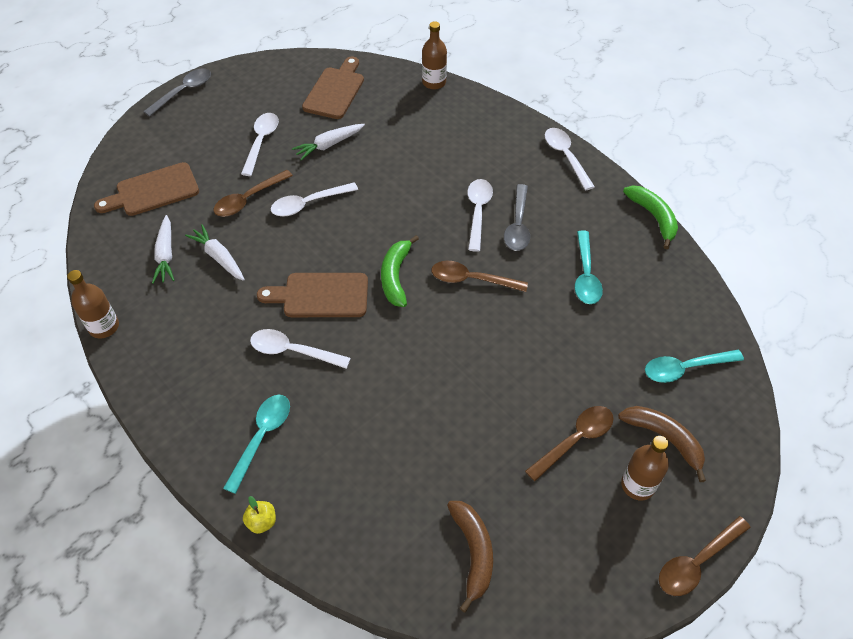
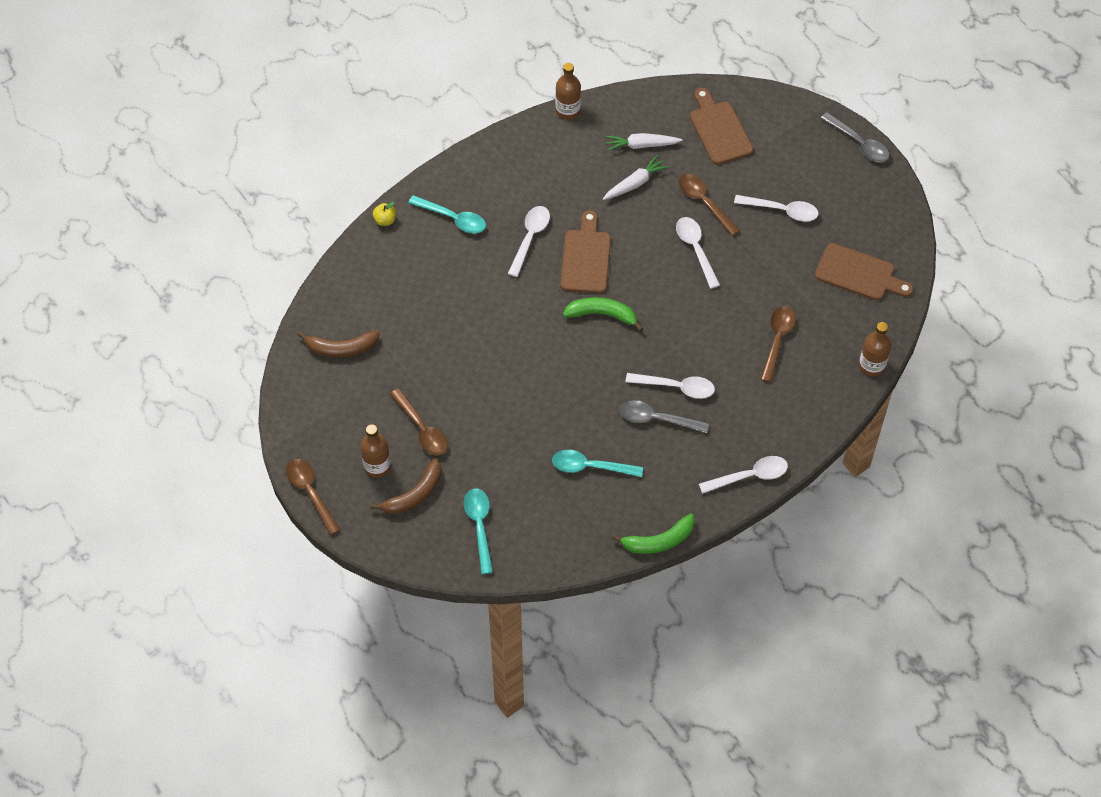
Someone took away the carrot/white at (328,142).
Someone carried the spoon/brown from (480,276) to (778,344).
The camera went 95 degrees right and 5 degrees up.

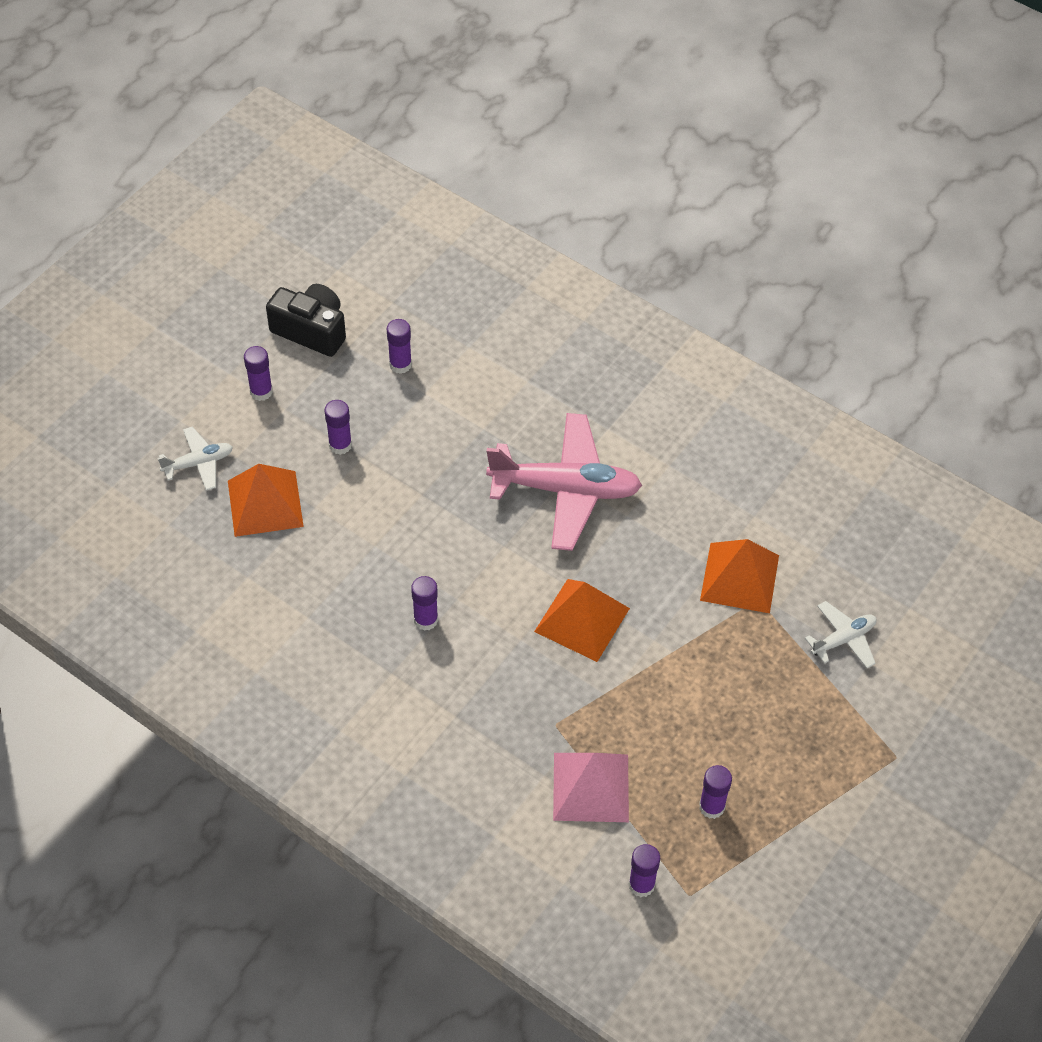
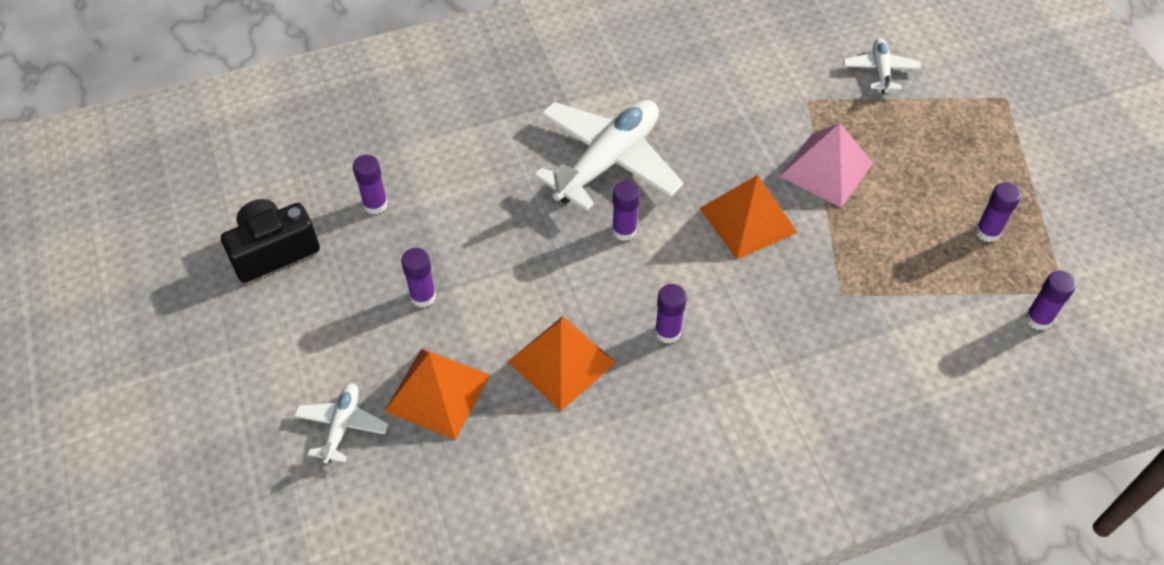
Someone carried the glue stick/purple from (258,373) to (626,211).
Someone repainted the plane/pink at (564,482), which became the plane/white at (609,155).
Someone carried the pyramid/orange from (739,576) to (562,363).
Someone carried the pyramid/pink from (591,787) to (826,165).
The camera went 55 degrees left and 0 degrees up.

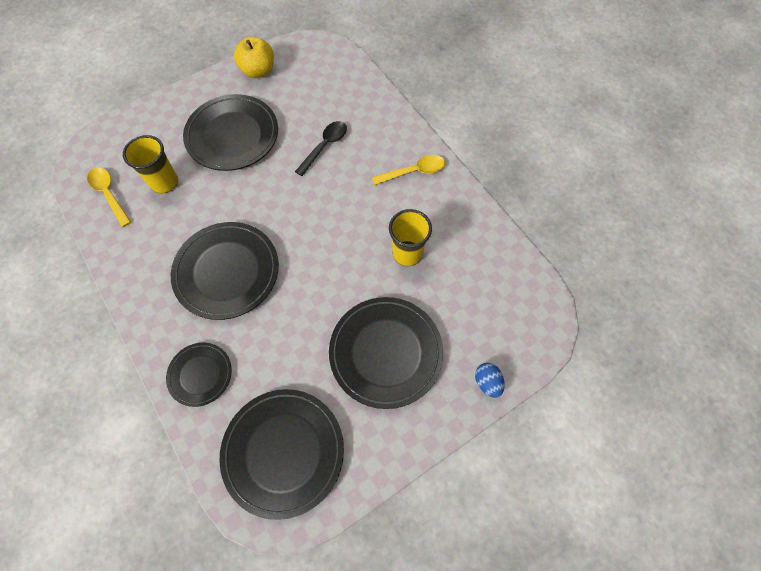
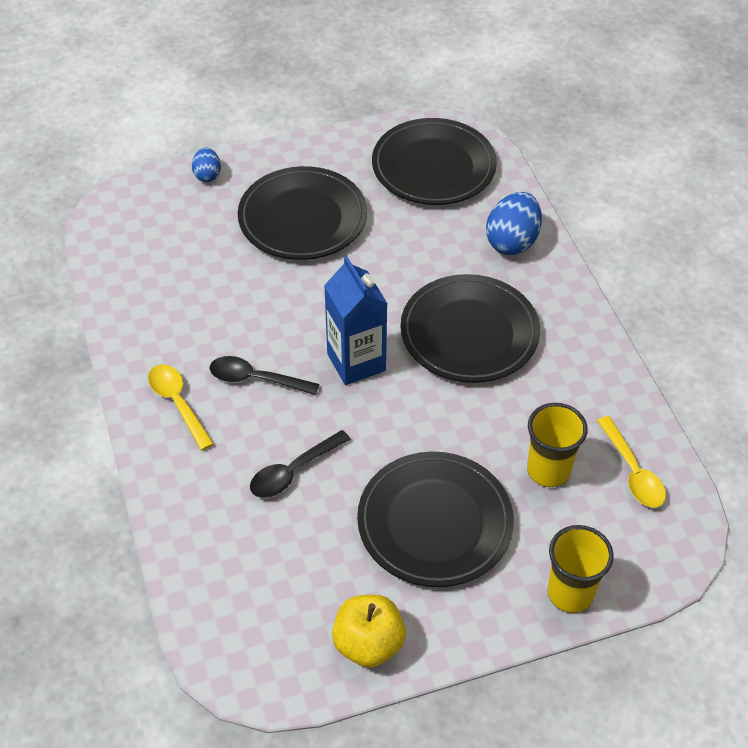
Someone rotated the spoon/yellow at (408,170) by 60 degrees clockwise.
Someone carried the cup/yellow from (410,237) to (581,569).
Someone swapped the plate/black at (199,375) for the egg/blue at (514,223).
Someone put down the carton/blue at (356,320).
Someone put down the spoon/black at (264,375).
The camera went 165 degrees left and 15 degrees down.

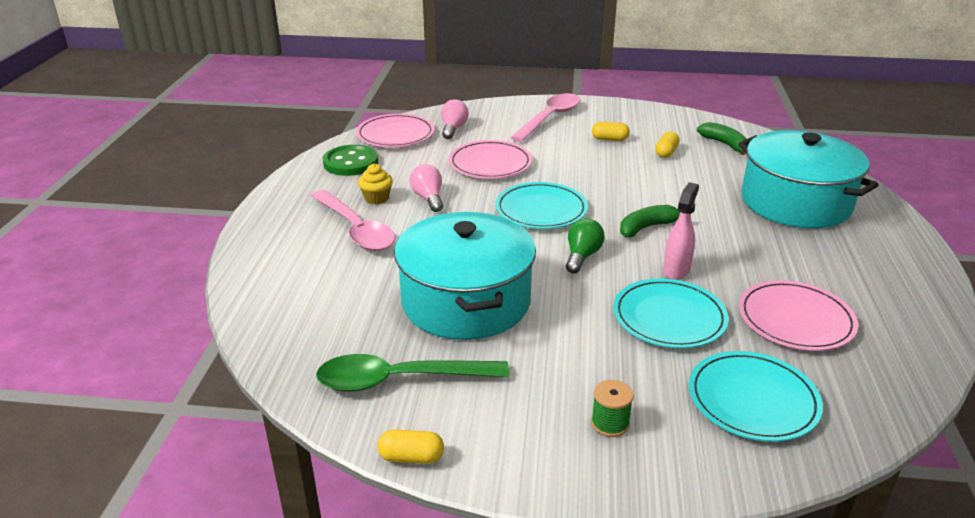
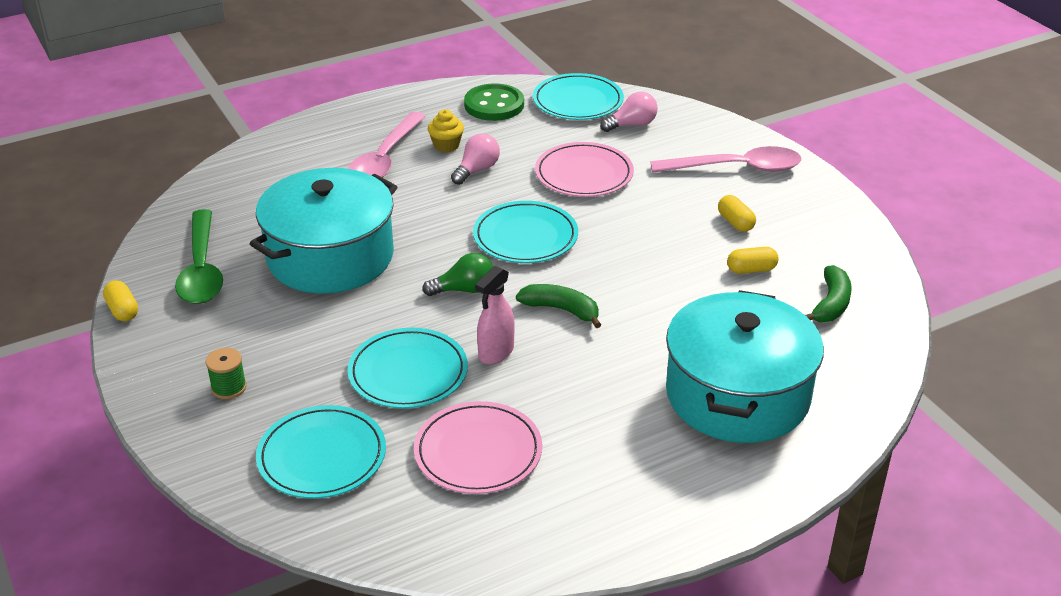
Someone repainted the plate/pink at (395,130), which became the plate/turquoise at (578,96).
Someone rotated the spray bottle/pink at (681,231) by 135 degrees clockwise.
Someone rotated the spoon/green at (413,373) by 150 degrees counterclockwise.
The camera went 55 degrees right and 5 degrees up.

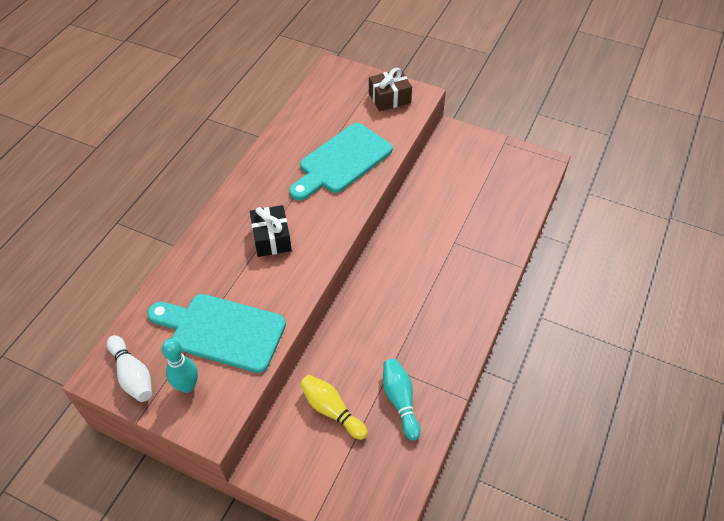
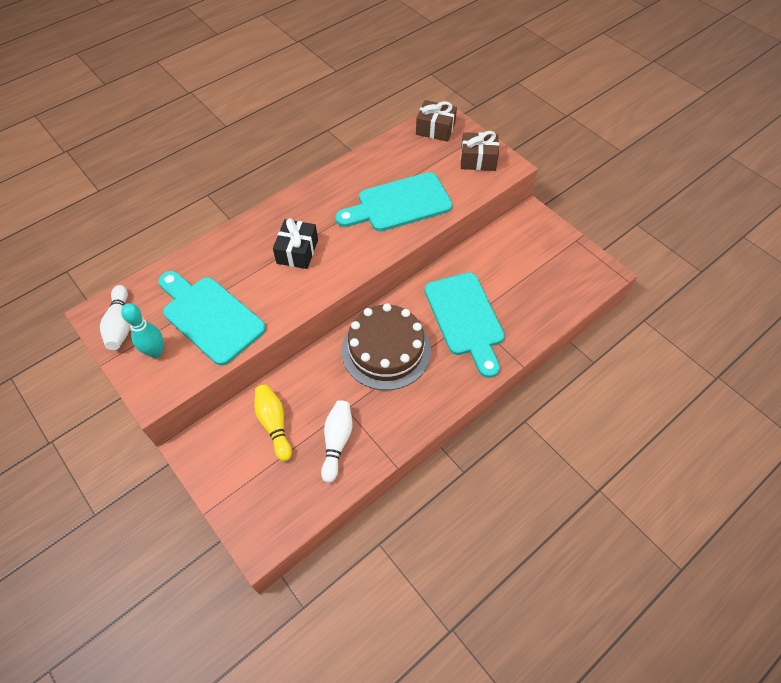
Someone repainted the bowling pin/turquoise at (402,400), which became the bowling pin/white at (336,441).
Someone put down the gift/brown at (436,121).
Someone put down the cutting board/turquoise at (464,325).
Someone put down the cake/brown at (386,346).
The camera went 25 degrees right and 5 degrees up.

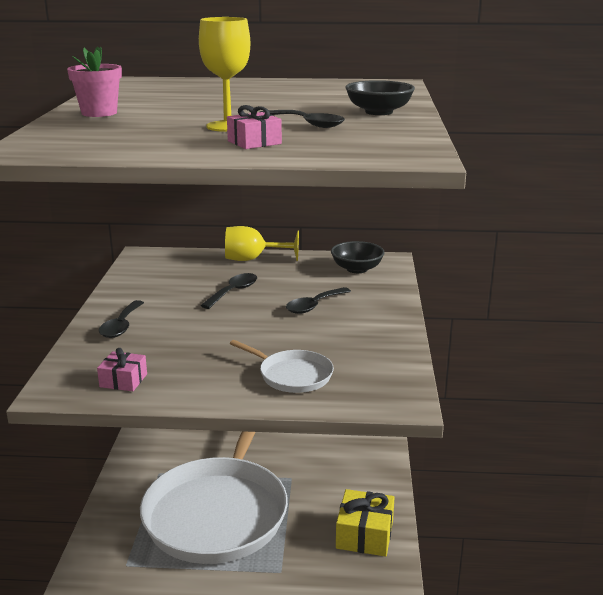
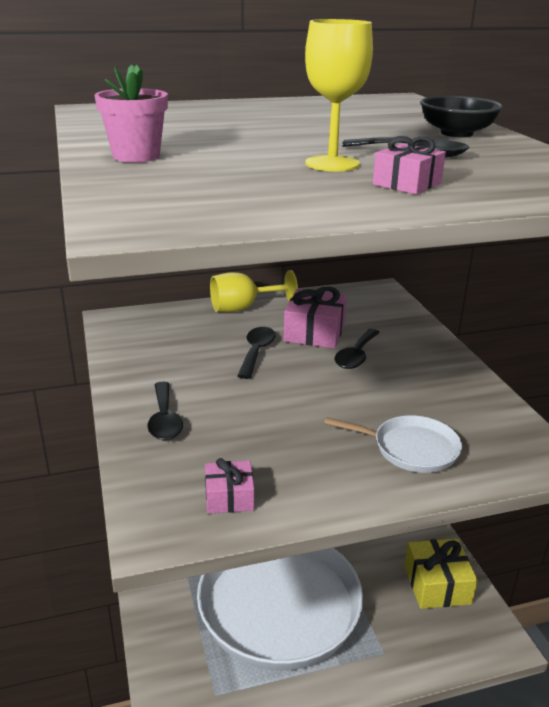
Someone took away the bowl/black at (358,257).
Someone put down the gift/pink at (315,317).
The camera went 20 degrees left and 5 degrees up.

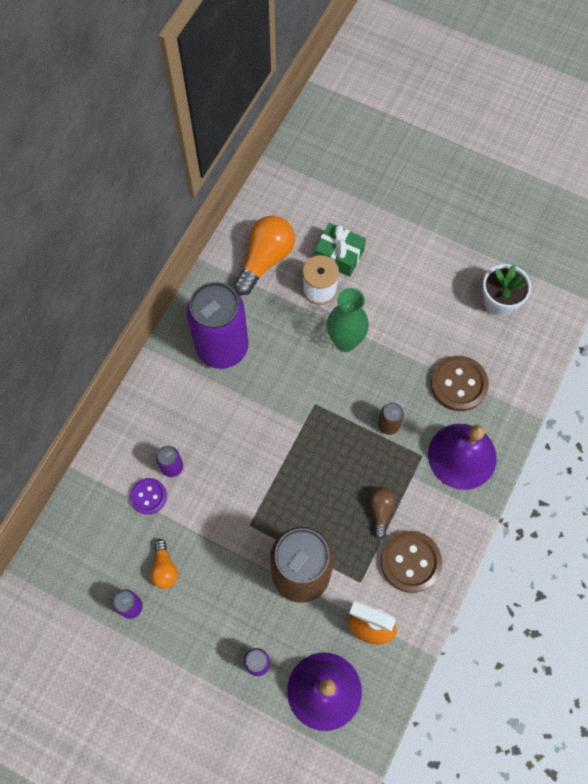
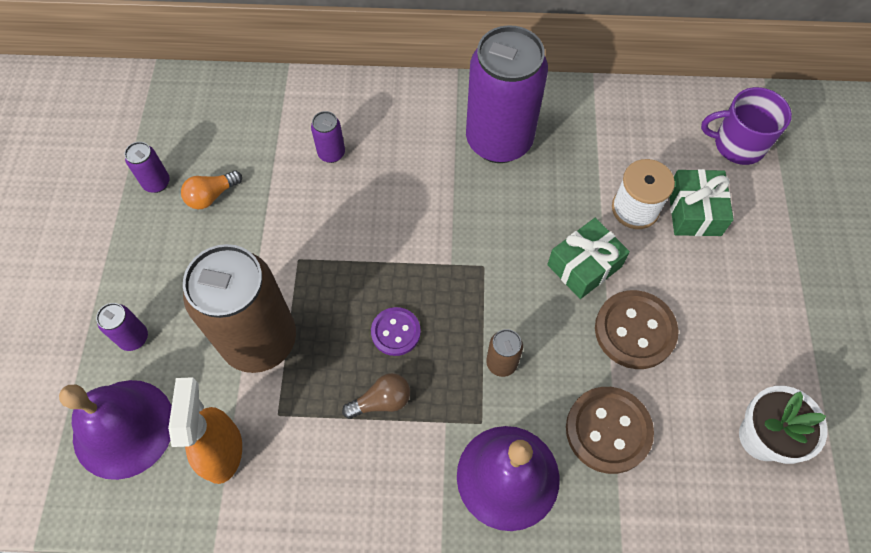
Someone took away the light bulb/orange at (264,255).
Someone swapped the vase/green at (348,320) for the gift/green at (588,258).
Someone carried the button/purple from (148,496) to (396,331).
Someone carried the button/brown from (411,562) to (637,329).
Someone put down the mug/purple at (746,126).
The camera went 65 degrees right and 5 degrees down.

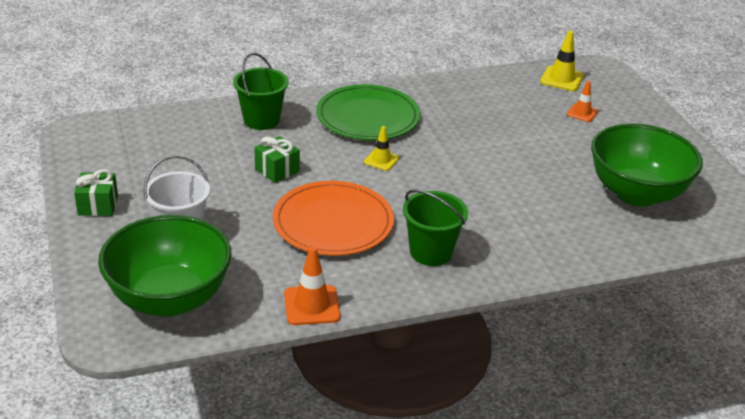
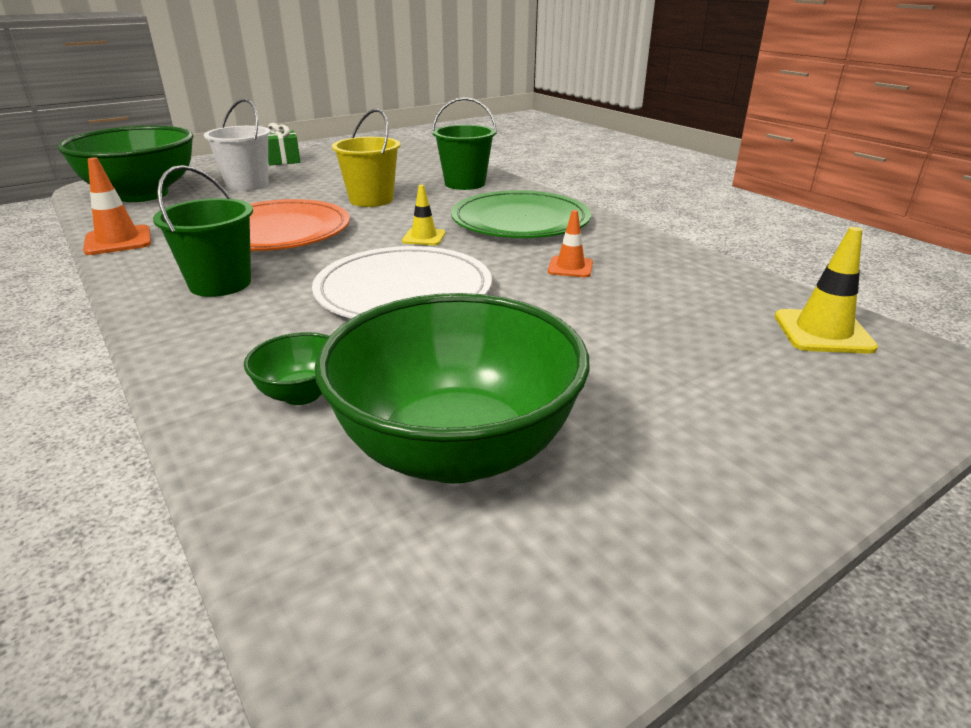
Someone carried the traffic cone/orange from (582,101) to (570,243).
Someone swapped the gift/green at (277,159) for the bucket/yellow at (366,158).
Someone put down the plate/white at (402,282).
Someone put down the bowl/green at (286,368).
The camera went 75 degrees right and 5 degrees down.

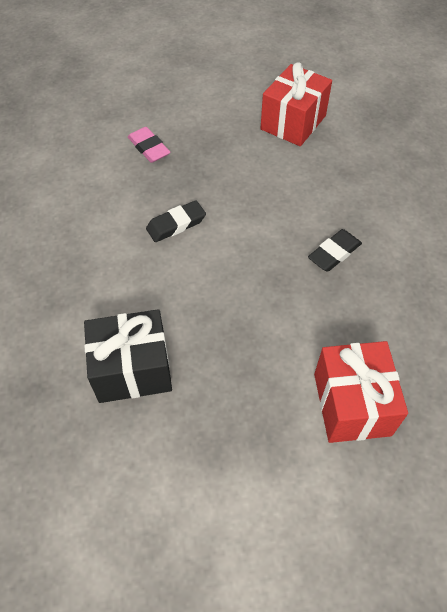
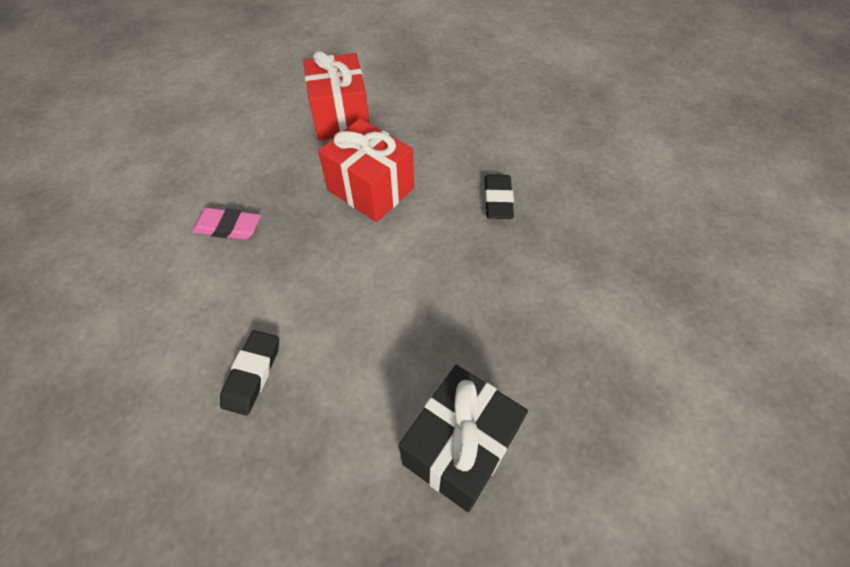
Someone carried the eraser/black from (176,221) to (249,373).
Someone carried the gift/red from (361,392) to (366,170).
The camera went 45 degrees left and 0 degrees up.

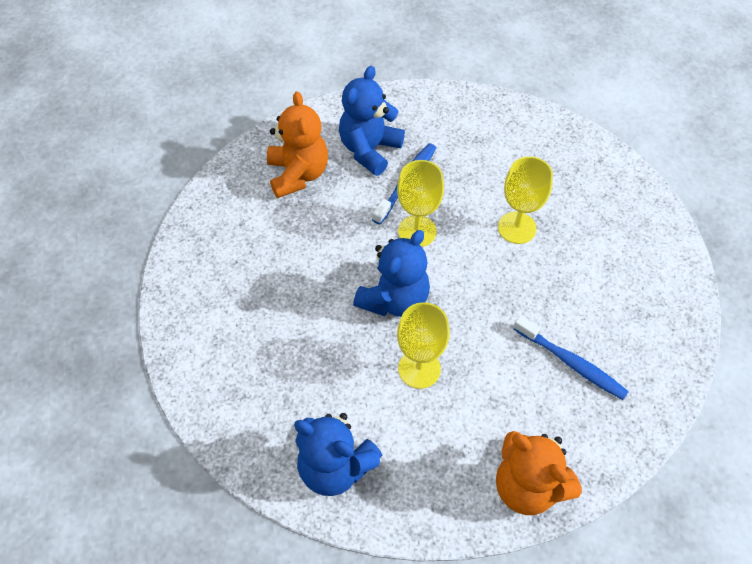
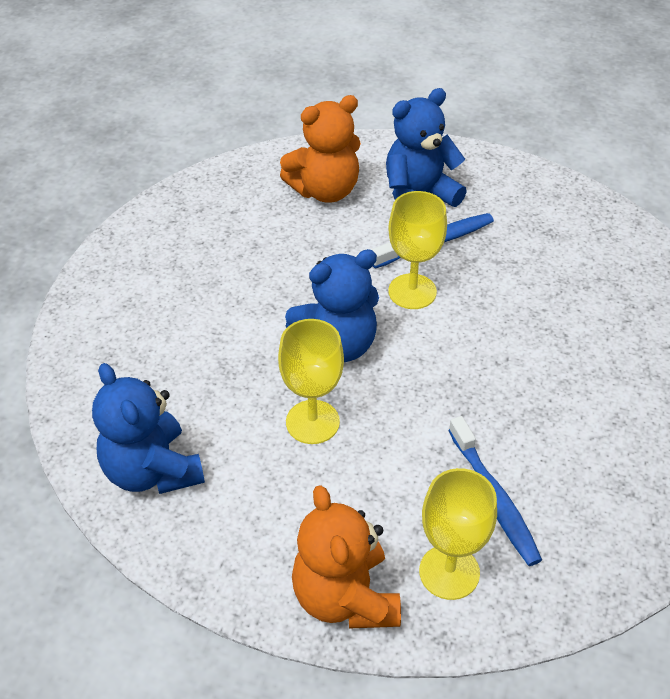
Someone rotated the teddy bear/orange at (297,144) by 45 degrees clockwise.
Someone carried the goblet/yellow from (525,200) to (458,534).
The camera went 30 degrees right and 10 degrees down.

